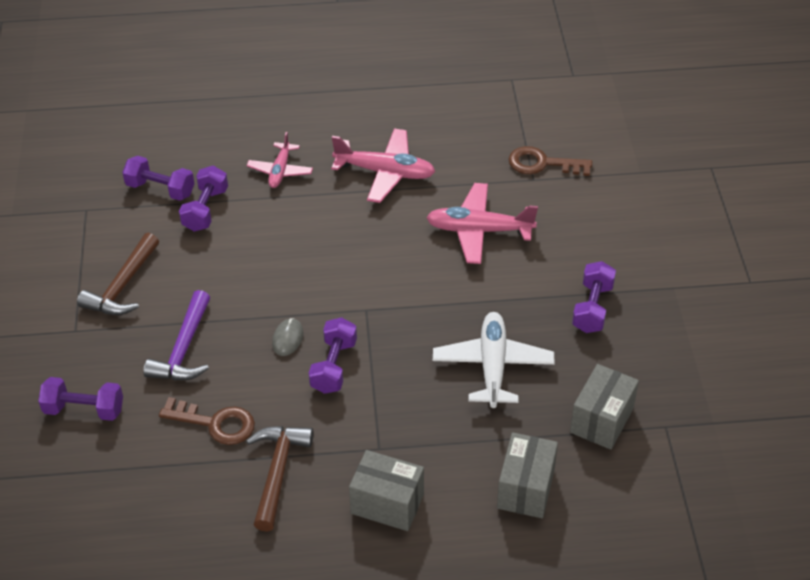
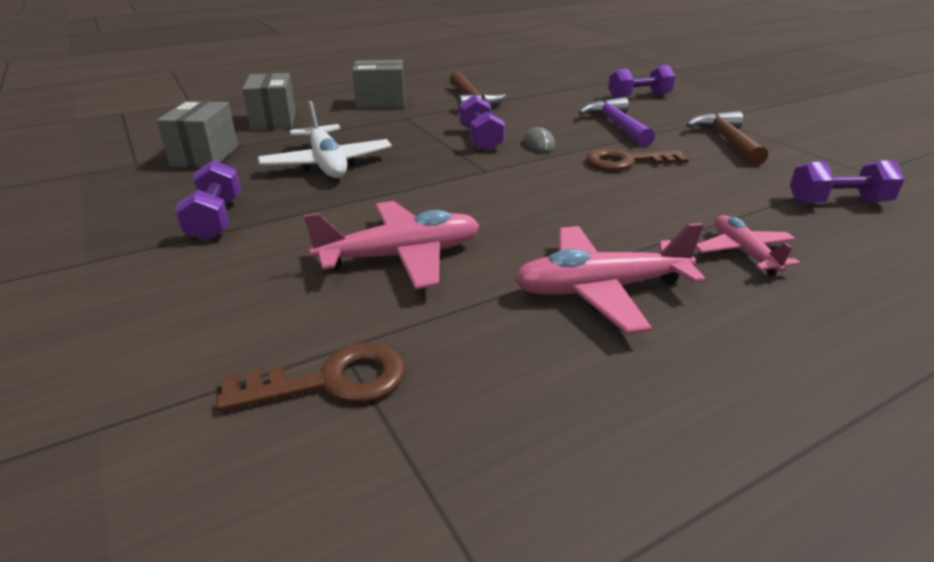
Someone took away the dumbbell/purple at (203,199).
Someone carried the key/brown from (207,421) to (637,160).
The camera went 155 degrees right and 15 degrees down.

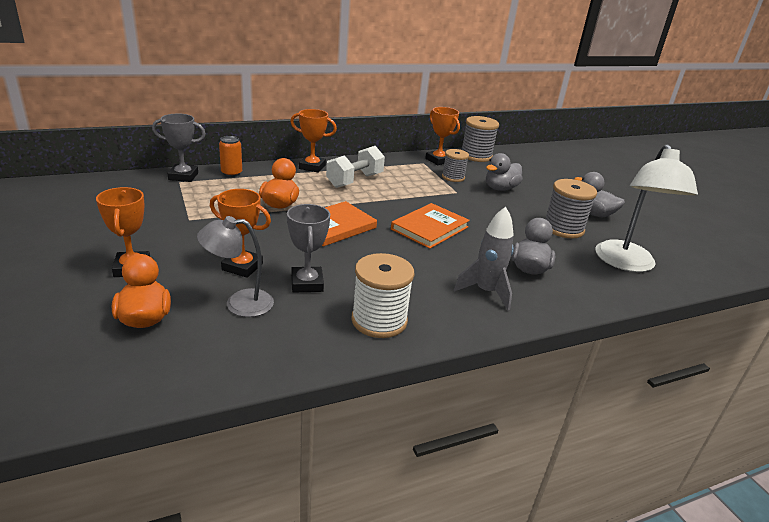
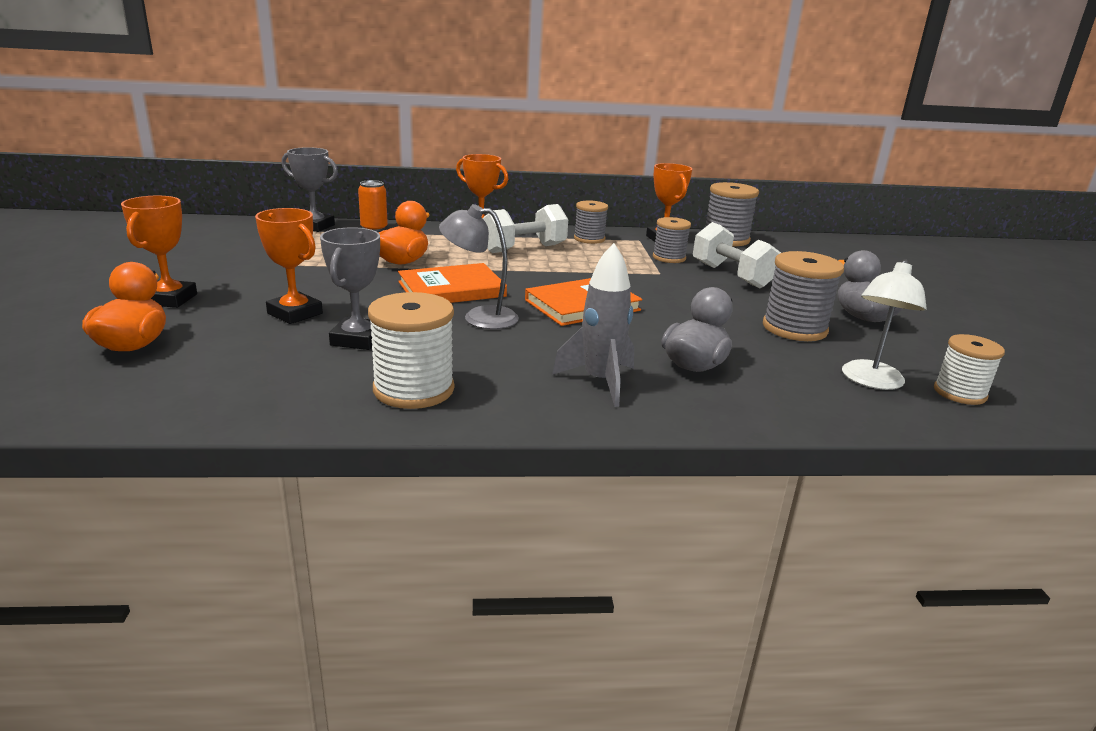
Someone scaled the lamp/white at (646,208) by 0.63.
Someone swapped the duck/grey at (504,172) for the dumbbell/white at (737,255).
Someone carried the lamp/grey from (235,266) to (479,266).
Someone put down the spool/grey at (591,222).
Someone put down the spool/white at (969,369).
The camera went 20 degrees right and 5 degrees down.

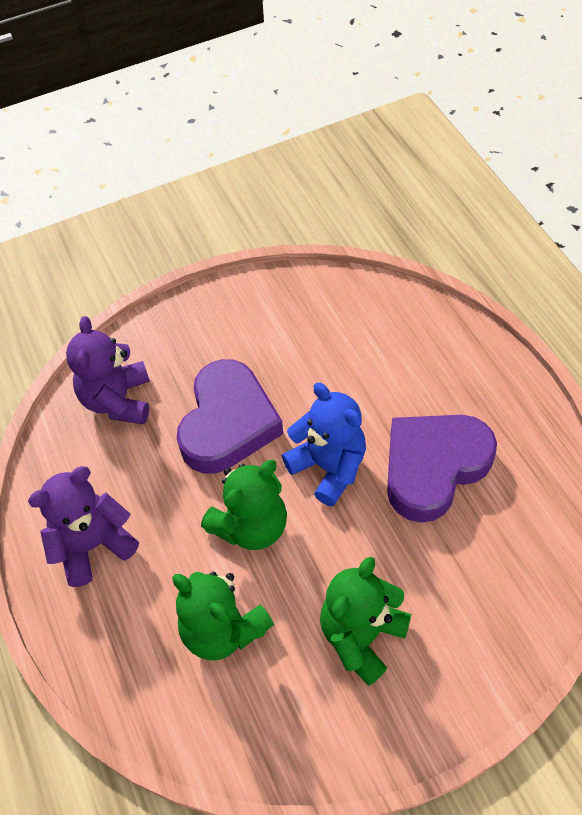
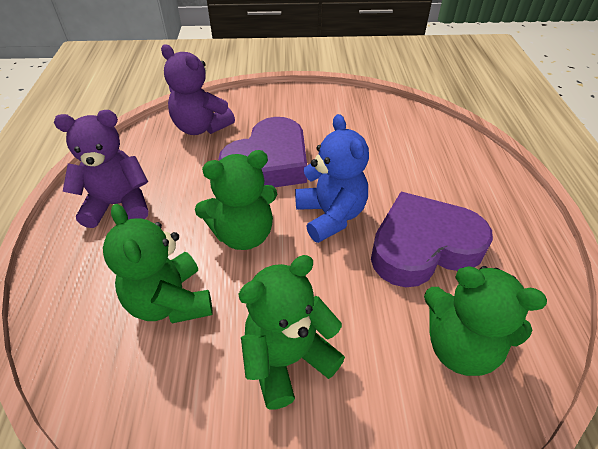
Someone rotated the teddy bear/purple at (108,370) by 75 degrees counterclockwise.
Someone put down the teddy bear/green at (485,321).
The camera went 20 degrees right and 10 degrees down.

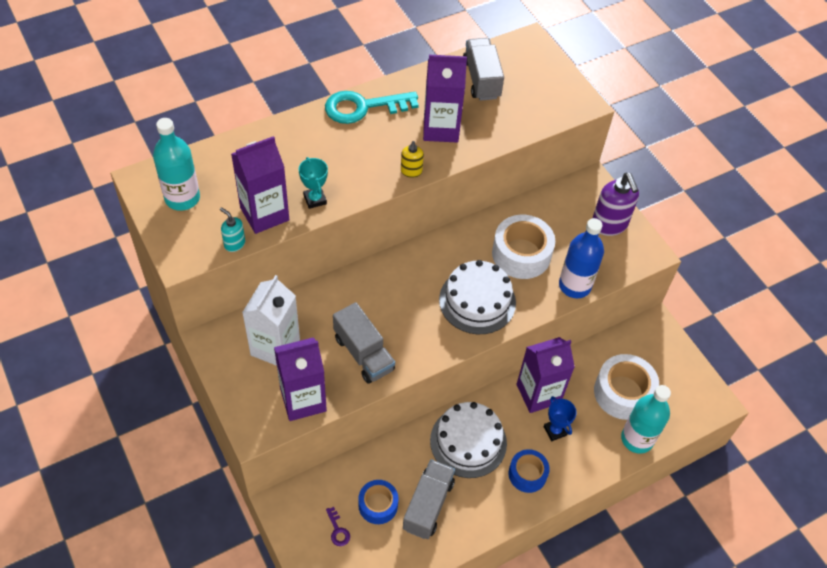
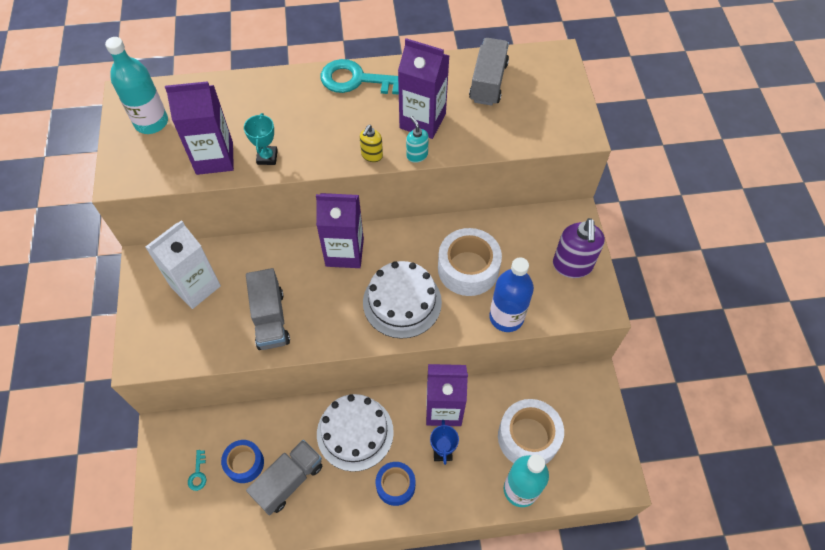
Someone carried the soap dispenser/turquoise from (232,229) to (417,139).
Someone carried the carton/purple from (300,379) to (340,230).
Someone repainted the key/purple at (338,526), which became the key/turquoise at (197,470).
The camera went 25 degrees right and 5 degrees up.

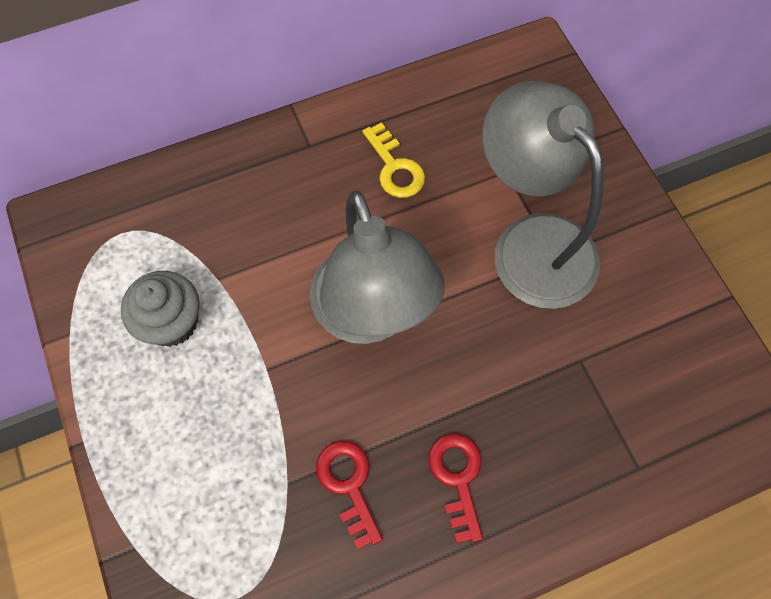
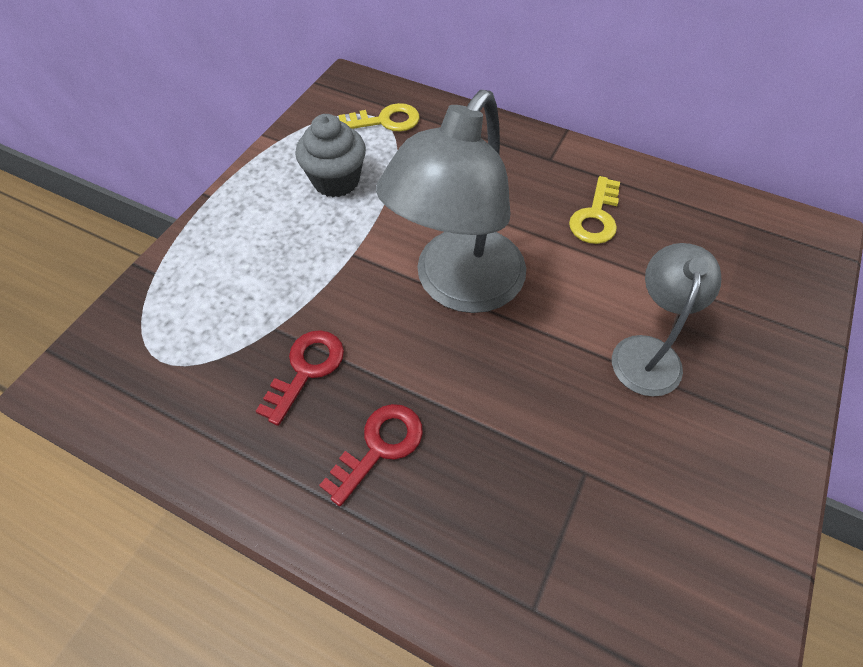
Someone scaled the lamp/grey at (543,195) by 0.58.
Someone put down the key/yellow at (379,117).
The camera went 50 degrees right and 10 degrees down.

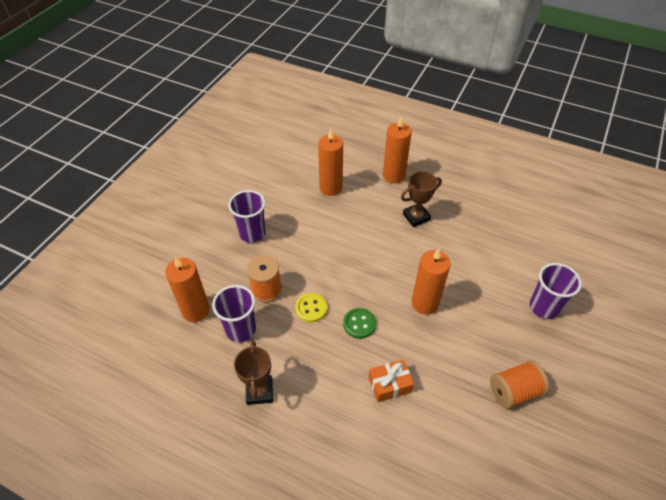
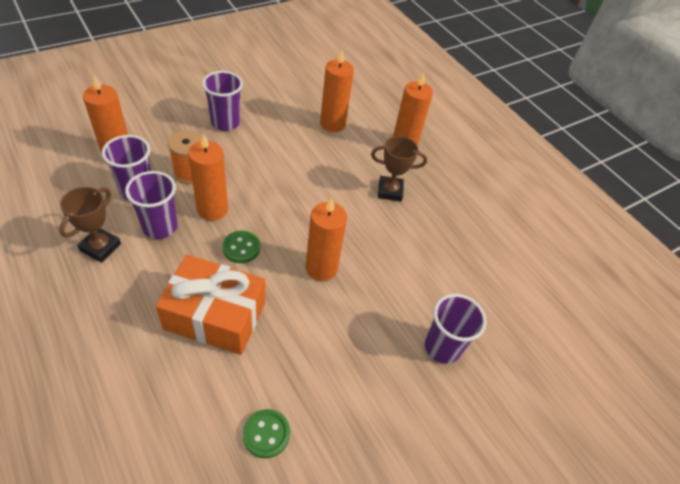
Someone swapped the button/yellow at (311,308) for the candle/orange at (208,177).
Someone scaled the gift/orange at (391,380) by 1.95.
Someone took away the spool/orange at (519,384).
Someone put down the cup/purple at (151,205).
Someone put down the button/green at (266,433).
The camera went 25 degrees right and 0 degrees up.

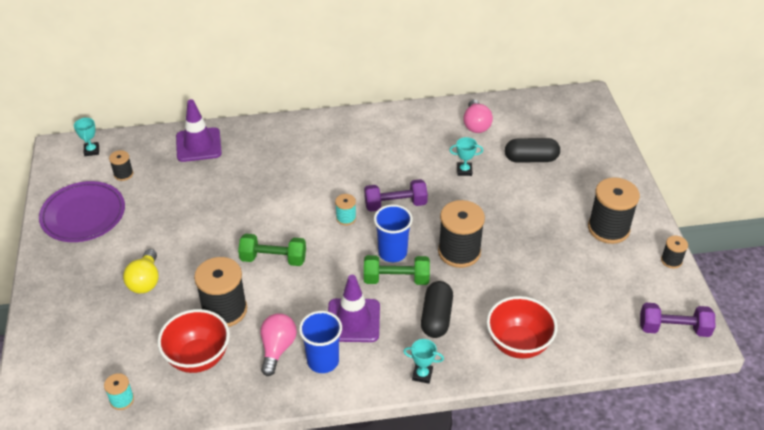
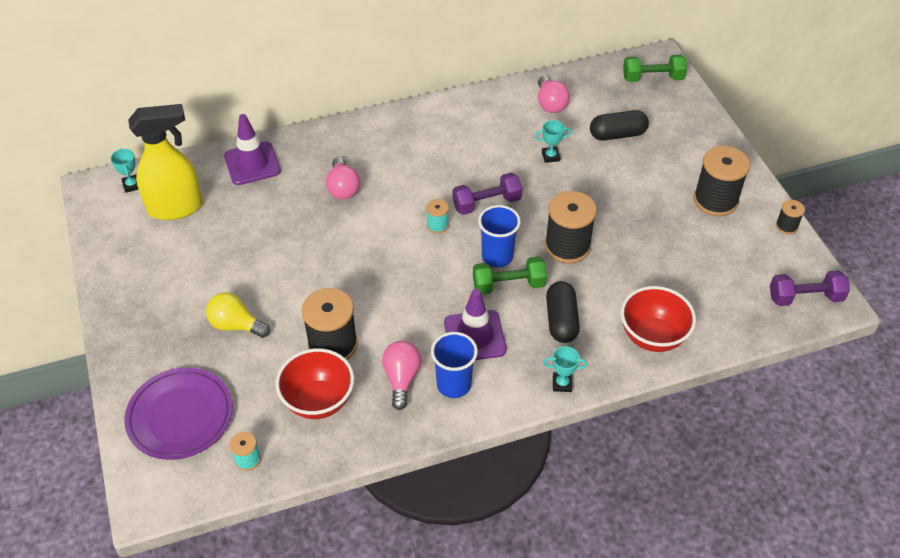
Someone swapped the spool/black at (121,165) for the spray bottle/yellow at (165,162).
Someone carried the plate/purple from (82,211) to (179,414).
Someone carried the dumbbell/green from (272,250) to (655,68).
Someone rotated the light bulb/yellow at (140,271) by 120 degrees clockwise.
Someone put down the light bulb/pink at (343,178).
The camera went 10 degrees left and 5 degrees up.

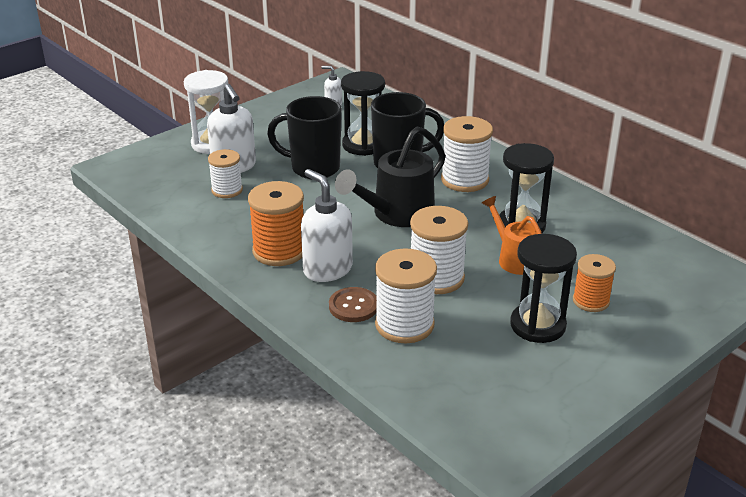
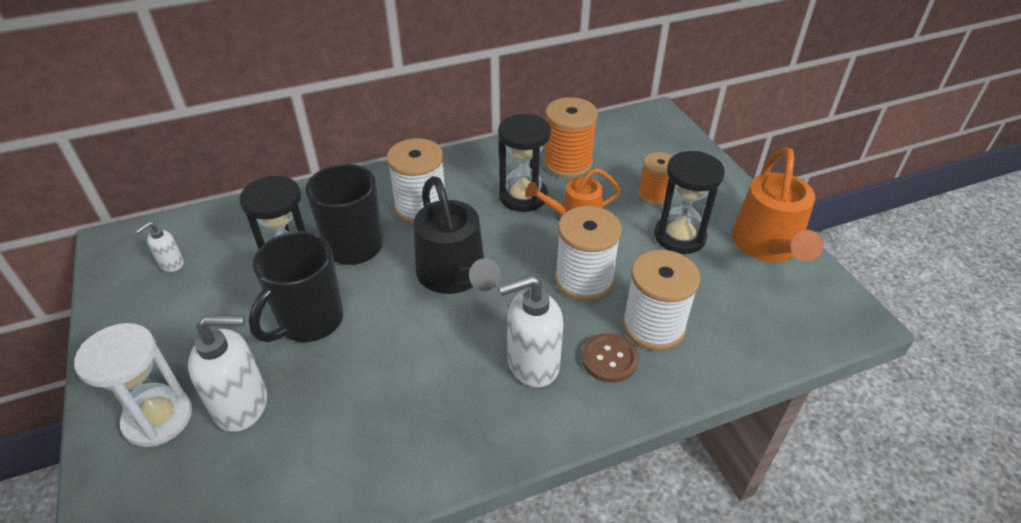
Someone took away the spool/white at (225,173).
Someone carried the spool/orange from (276,223) to (571,137).
Someone put down the watering can/orange at (777,204).
The camera went 70 degrees left and 10 degrees up.

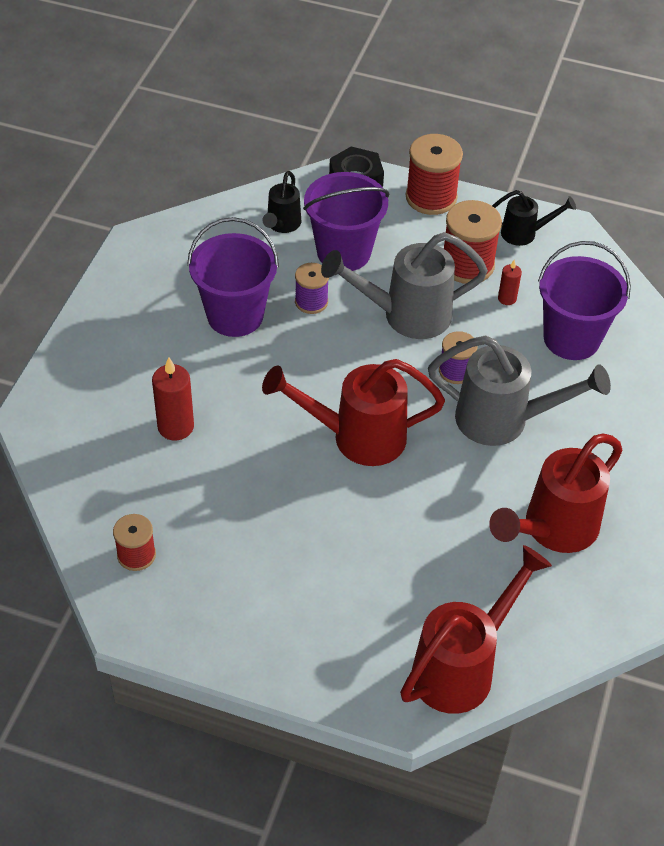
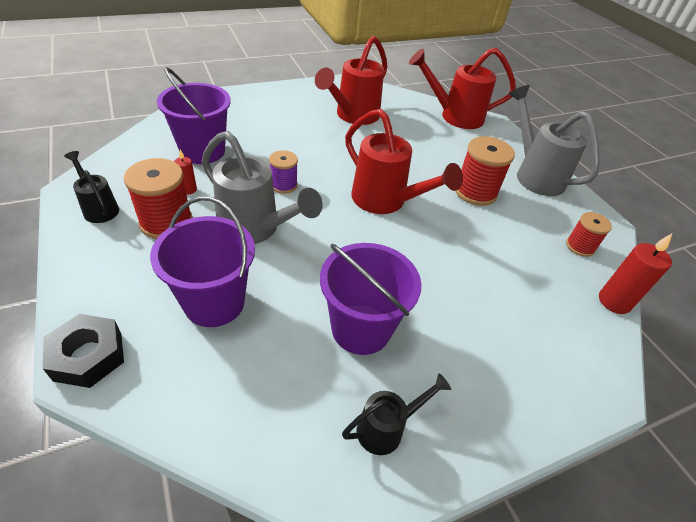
Someone carried the spool/red from (434,174) to (485,171).
Someone carried the watering can/black from (281,202) to (396,414).
Someone took away the spool/purple at (312,288).
Someone carried the watering can/grey from (519,390) to (554,140).
Someone carried the candle/red from (173,399) to (635,274).
Someone rotated the watering can/red at (556,493) by 120 degrees clockwise.
The camera went 135 degrees left and 5 degrees down.

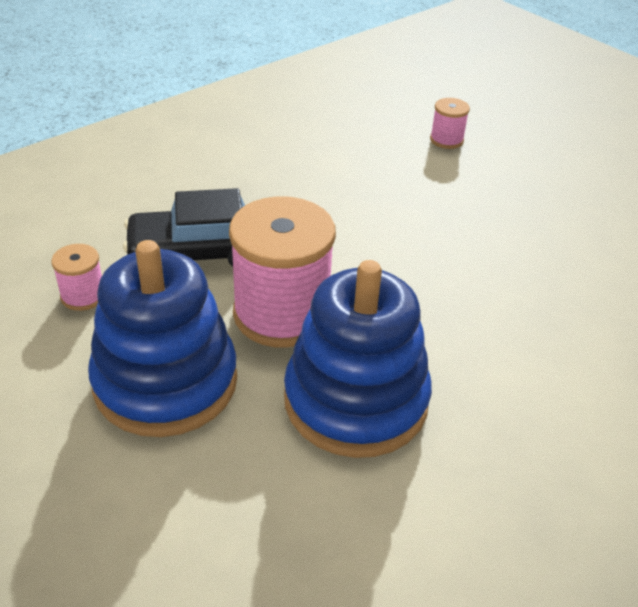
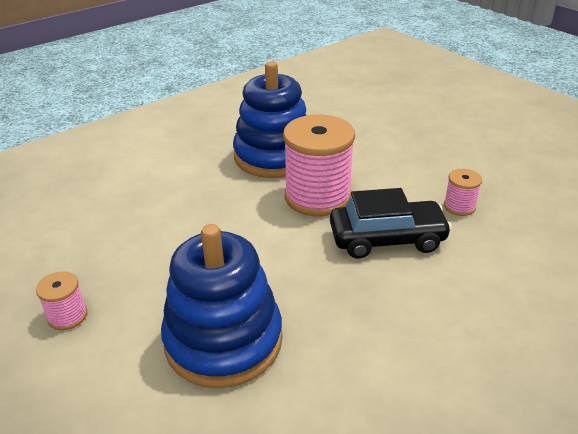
Someone carried the spool/pink from (450,123) to (61,300).
Someone carried the stacking toy/blue from (162,338) to (222,306).
The camera went 175 degrees left and 5 degrees down.

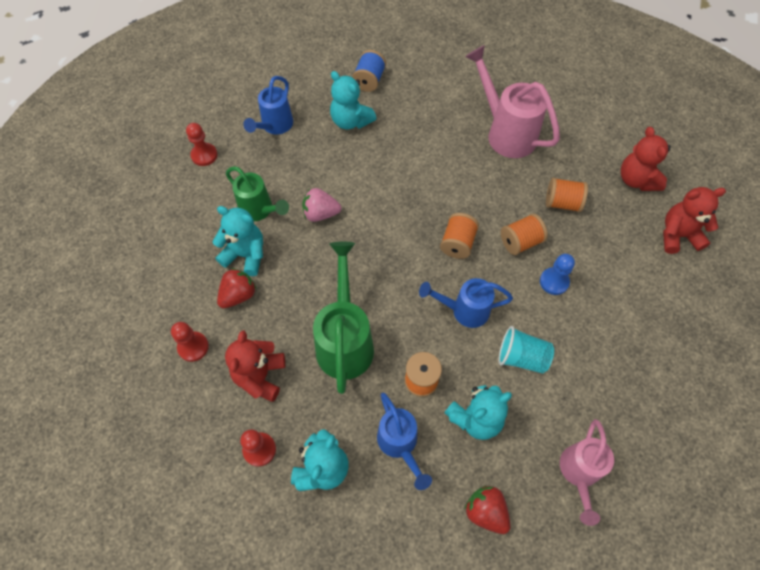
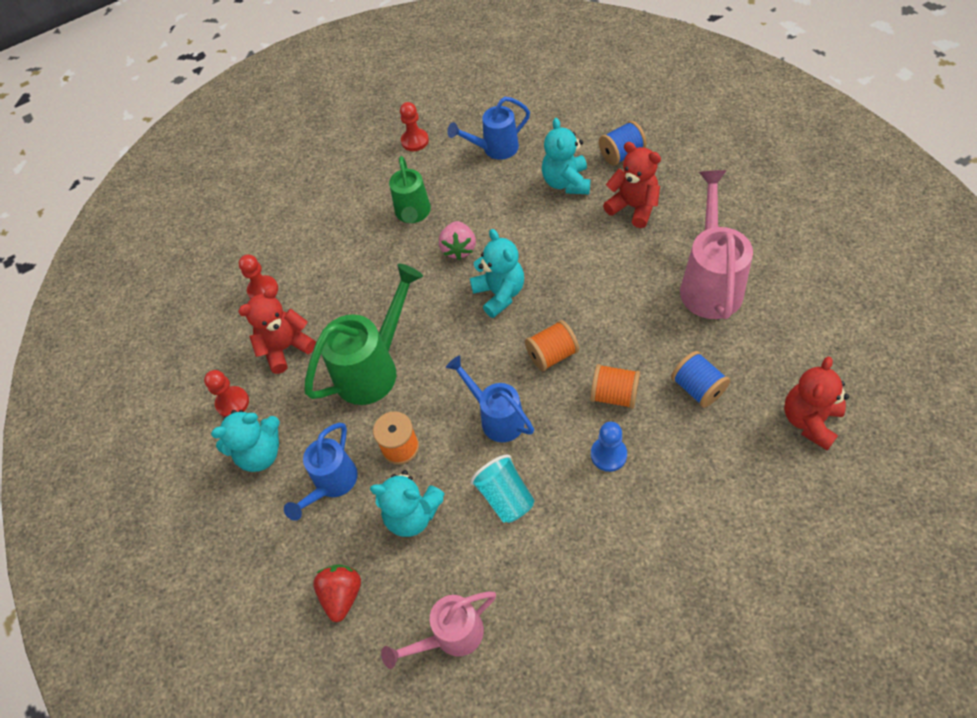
Someone repainted the spool/orange at (567,194), which became the spool/blue at (700,379).
Someone carried the teddy bear/red from (694,220) to (632,185).
Someone rotated the strawberry/pink at (321,205) by 135 degrees counterclockwise.
Someone carried the teddy bear/turquoise from (237,241) to (497,273).
Someone took away the strawberry/red at (236,288).
The camera went 50 degrees right and 5 degrees down.

